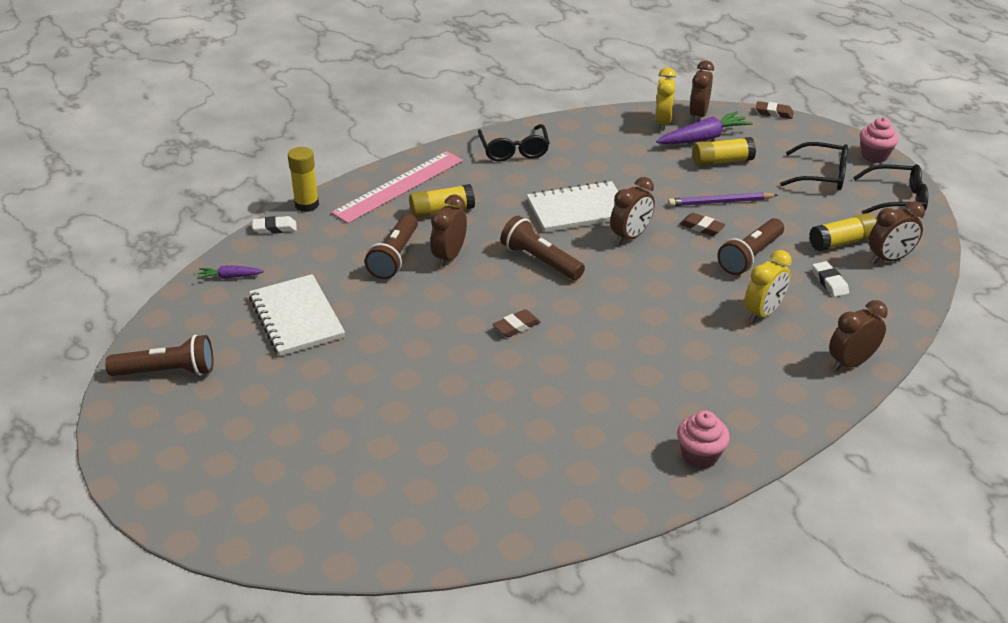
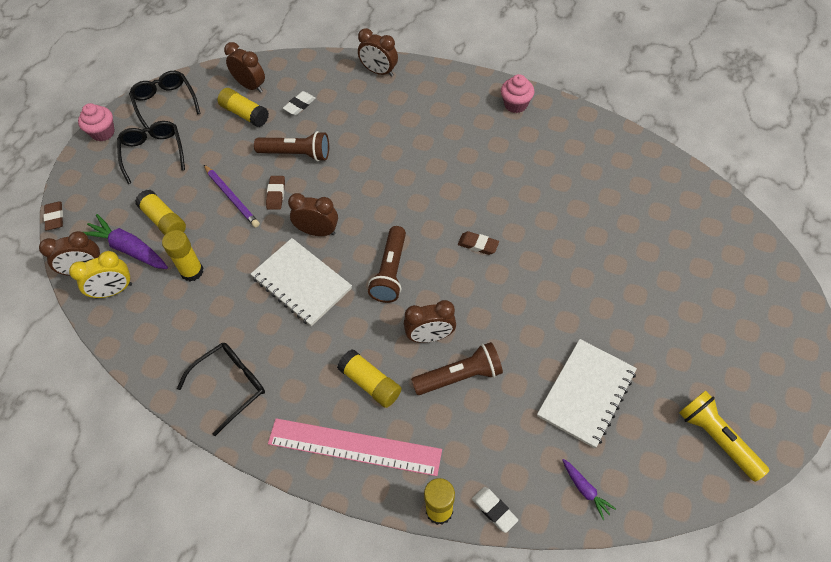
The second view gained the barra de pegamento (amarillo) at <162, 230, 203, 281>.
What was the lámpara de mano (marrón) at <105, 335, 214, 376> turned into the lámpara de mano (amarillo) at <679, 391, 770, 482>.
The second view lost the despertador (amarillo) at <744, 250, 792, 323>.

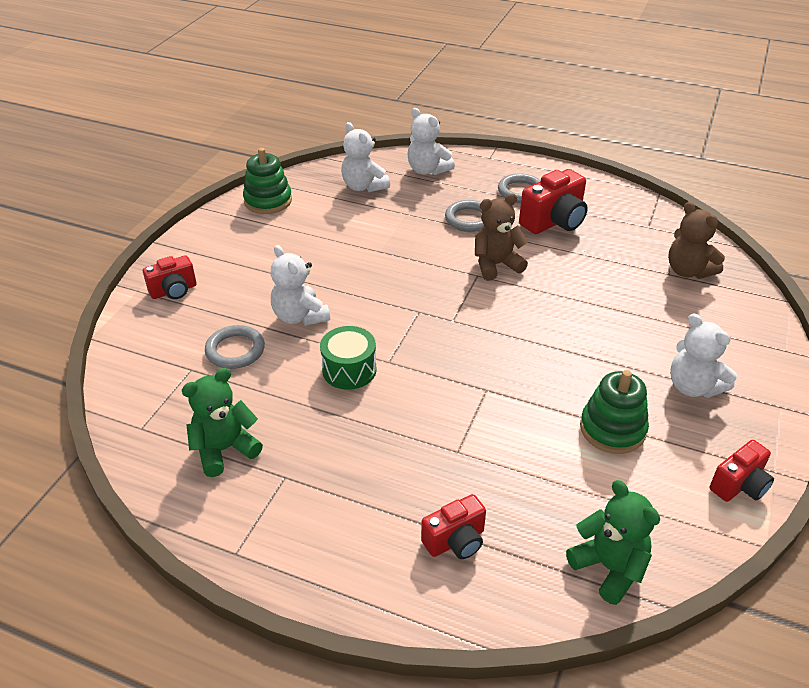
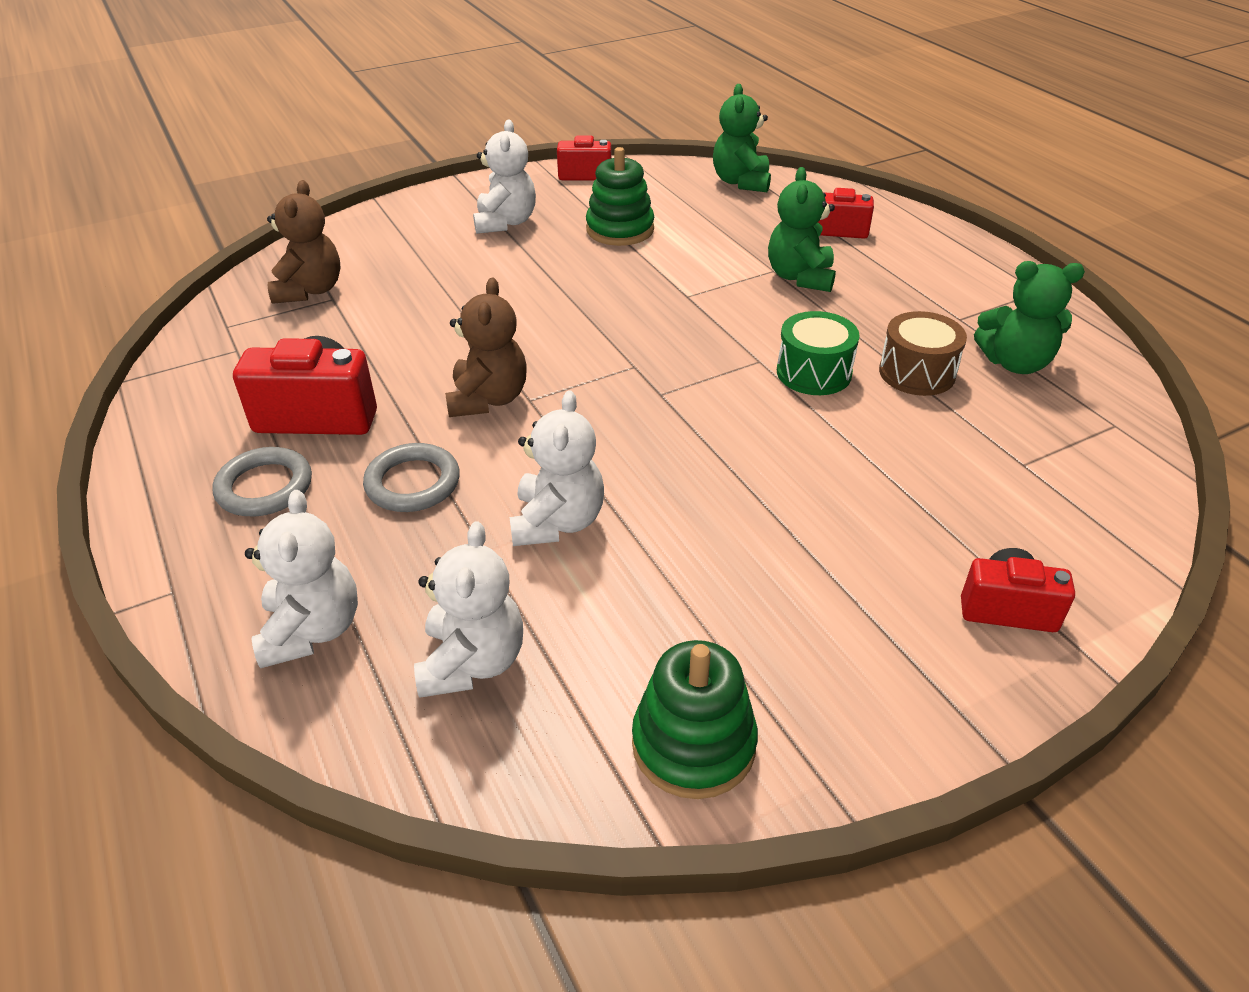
The osito (marrón) at <475, 194, 528, 281> ended up facing another way, 105 degrees counterclockwise from before.
The osito (blanco) ended up elsewhere, having gone from <271, 245, 330, 326> to <510, 390, 604, 546>.
The second view gained the osito (verde) at <768, 167, 836, 292>.
The second view gained the tambor (marrón) at <879, 311, 967, 396>.
The second view lost the anillo (gris) at <205, 325, 265, 369>.

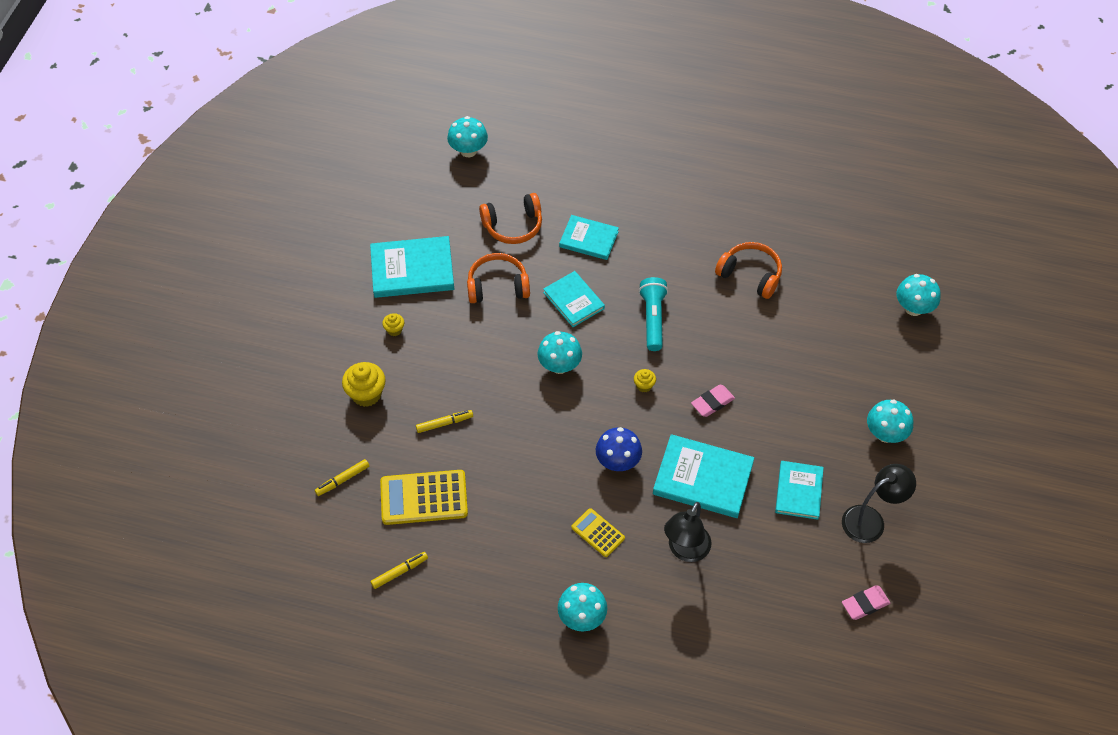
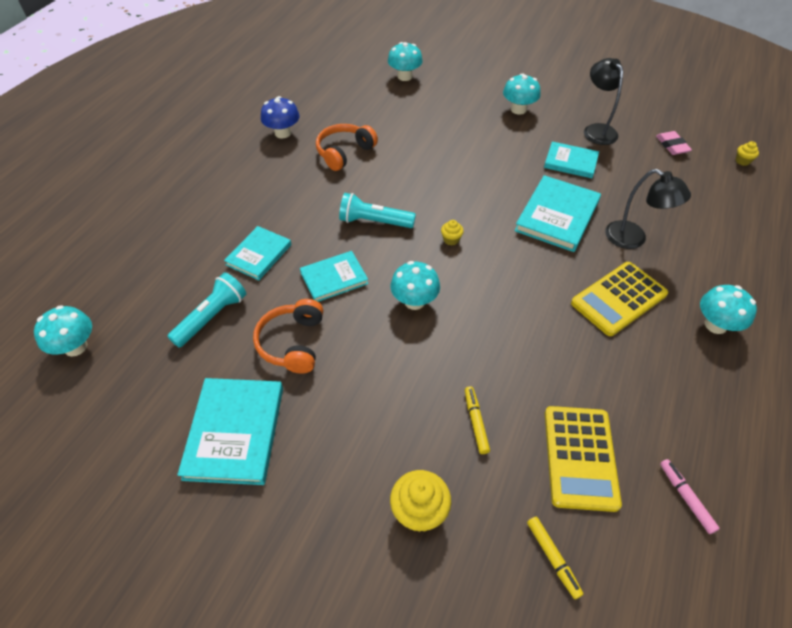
Where the auriculares (naranja) stood at <479, 193, 542, 244>, the lámpara de mano (turquesa) came to stand at <167, 272, 246, 348>.
The seta (azul) ended up elsewhere, having gone from <596, 427, 642, 471> to <261, 96, 300, 138>.
The size of the calculadora (amarillo) at <571, 508, 625, 557> changed by a factor of 1.78.
What was the rotulador (amarillo) at <371, 552, 428, 589> turned into the rotulador (rosa) at <660, 459, 720, 534>.
The magdalena (amarillo) ended up elsewhere, having gone from <382, 313, 404, 336> to <736, 141, 759, 166>.
The second view lost the goma de borrar (rosa) at <691, 385, 735, 417>.

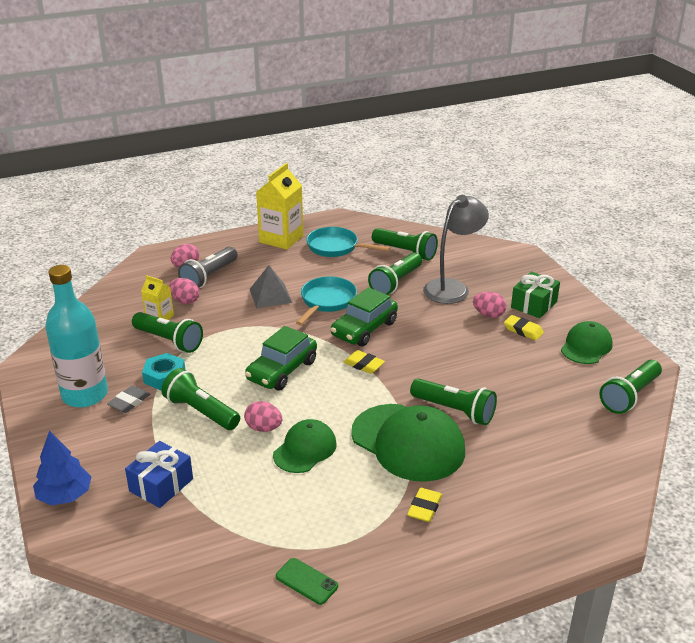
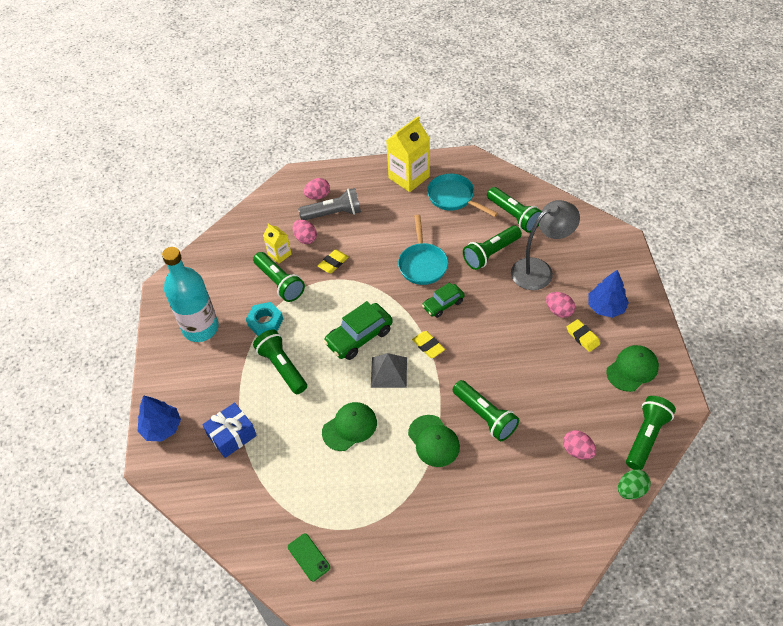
The lámpara de mano (gris) at <178, 247, 238, 288> ended up facing another way, 150 degrees counterclockwise from before.
The goma de borrar (amarillo) ended up elsewhere, having gone from <407, 488, 442, 522> to <318, 250, 348, 273>.
The pirámide (gris) ended up elsewhere, having gone from <250, 265, 292, 308> to <371, 353, 407, 388>.
The sartén (turquesa) at <296, 276, 357, 326> ended up facing another way, 135 degrees clockwise from before.
The size of the gorra (verde) at <351, 404, 465, 482> changed by a factor of 0.58.
The size of the coche (verde) at <331, 287, 398, 346> changed by a factor of 0.63.
The huevo (rosa) ended up elsewhere, having gone from <244, 401, 282, 432> to <563, 430, 596, 460>.
Where the regalo (verde) stood at <511, 272, 560, 318>, the árbol (azul) came to stand at <588, 270, 629, 318>.
The second view gained the huevo (verde) at <618, 469, 651, 499>.
The lámpara de mano (verde) at <599, 360, 662, 414> ended up facing another way, 150 degrees clockwise from before.
The second view lost the goma de borrar (gris) at <107, 385, 150, 413>.

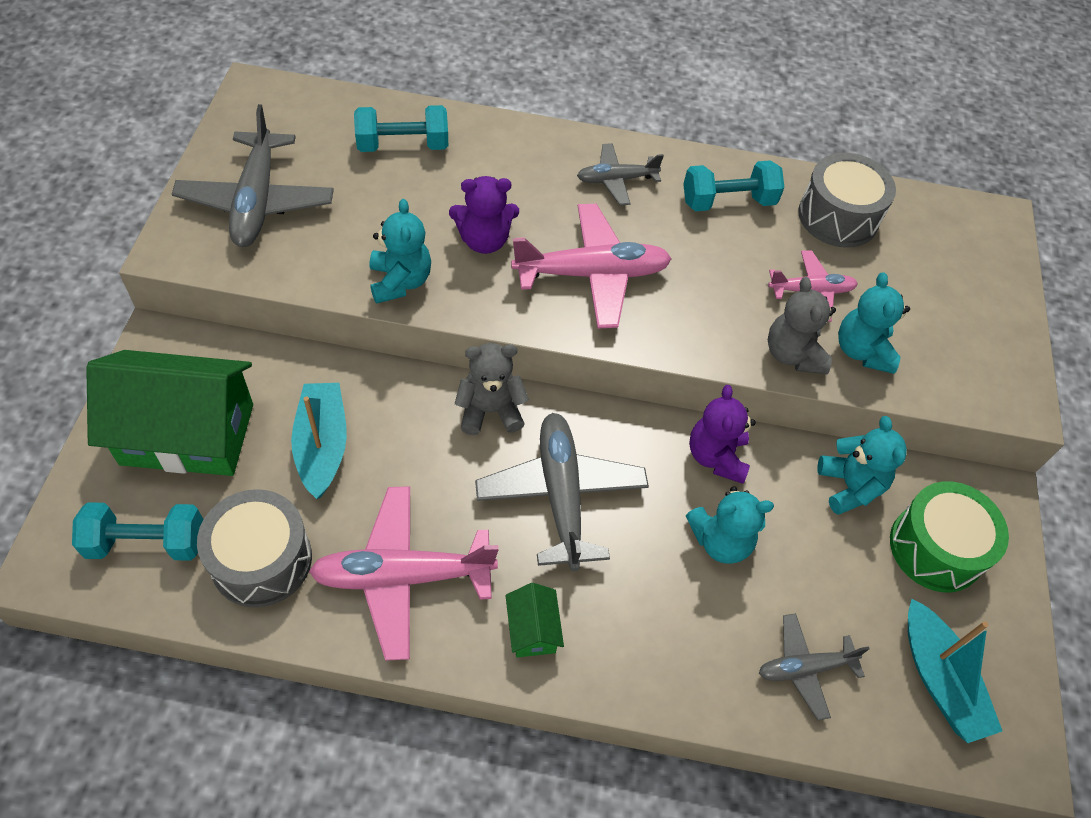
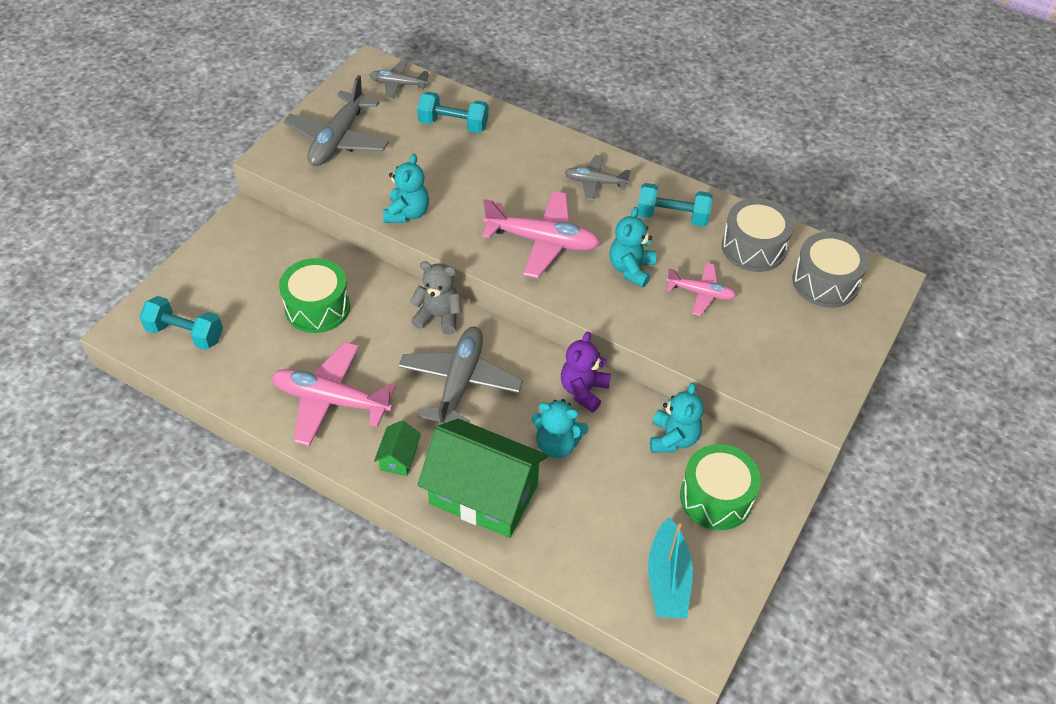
Where the barco (turquesa) stood at <291, 383, 347, 499>, the tambor (verde) came to stand at <279, 258, 350, 333>.
The avión (gris) ended up elsewhere, having gone from <759, 613, 869, 720> to <369, 60, 429, 100>.
The casa (verde) ended up elsewhere, having gone from <86, 350, 253, 476> to <418, 419, 548, 538>.
The osito (turquesa) ended up elsewhere, having gone from <838, 273, 910, 374> to <609, 207, 656, 288>.
The tambor (gris) ended up elsewhere, having gone from <197, 489, 312, 607> to <792, 232, 869, 308>.
The second view lost the osito (morado) at <449, 176, 519, 254>.
The second view lost the osito (gris) at <768, 277, 836, 374>.

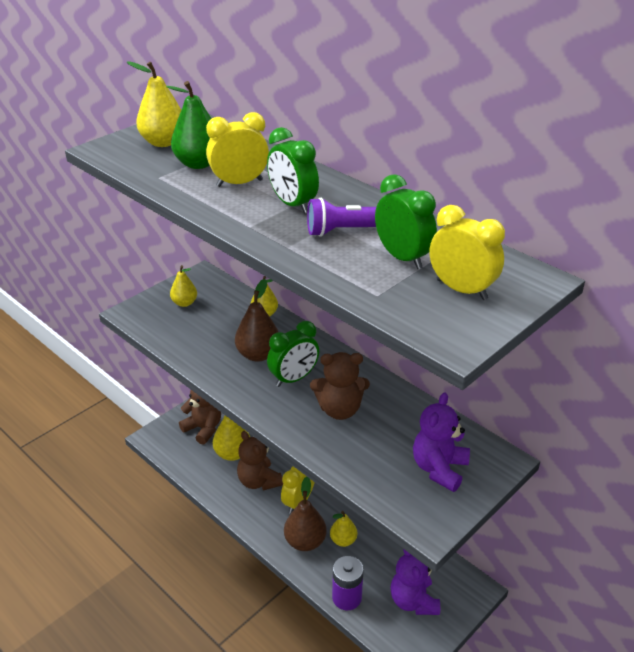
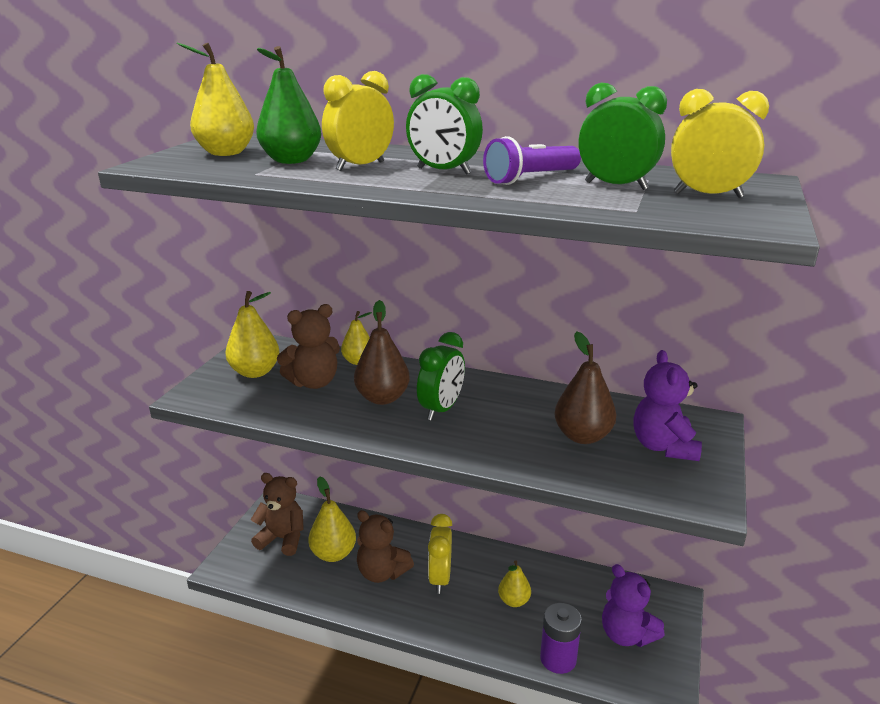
The size of the pera (amarillo) at <170, 265, 197, 307> changed by a factor of 1.54.
The osito (marrón) ended up elsewhere, having gone from <310, 352, 370, 420> to <277, 304, 340, 389>.
The pera (marrón) ended up elsewhere, having gone from <284, 477, 327, 551> to <555, 332, 616, 444>.

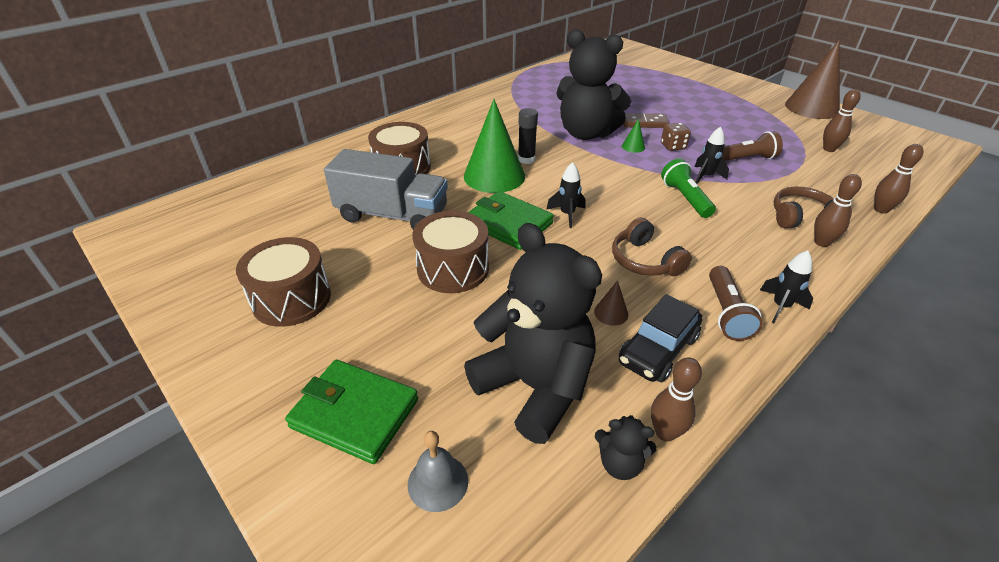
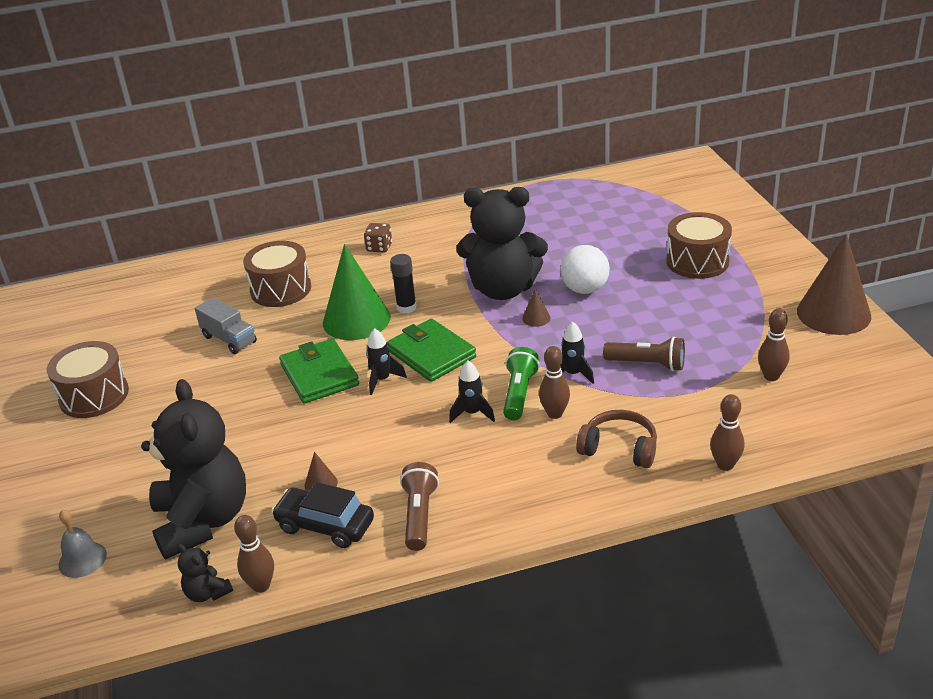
The size of the camión (gris) at <324, 149, 448, 230> changed by a factor of 0.58.
The coche (negro) at <619, 294, 703, 382> ended up facing another way, 45 degrees clockwise from before.
The dado (marrón) ended up elsewhere, having gone from <661, 123, 691, 151> to <364, 223, 392, 253>.
The cartera (verde) ended up elsewhere, having gone from <285, 359, 418, 464> to <387, 319, 476, 382>.
The lámpara de mano (marrón) at <709, 266, 763, 341> ended up facing another way, 150 degrees clockwise from before.
The cohete (negro) ended up elsewhere, having gone from <760, 250, 813, 323> to <449, 361, 495, 423>.
The osito (negro) at <556, 29, 631, 140> ended up facing another way, 45 degrees counterclockwise from before.
What was the cono (verde) at <622, 119, 645, 153> turned into the cono (marrón) at <522, 288, 551, 327>.
The bolo (marrón) ended up elsewhere, having gone from <814, 174, 862, 247> to <539, 346, 570, 419>.
Where the ficha de dominó (marrón) stood at <623, 113, 669, 128>, the pelota (blanco) came to stand at <560, 245, 610, 294>.
The tambor (marrón) ended up elsewhere, having gone from <412, 211, 489, 293> to <666, 212, 732, 279>.
The second view lost the auriculares (marrón) at <612, 218, 692, 276>.

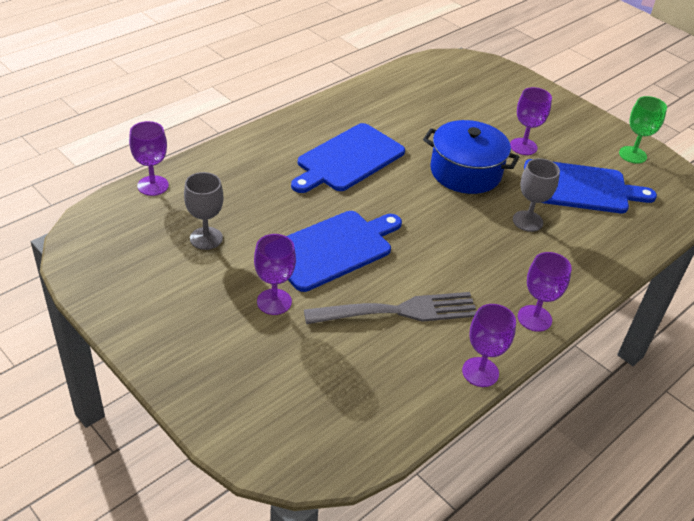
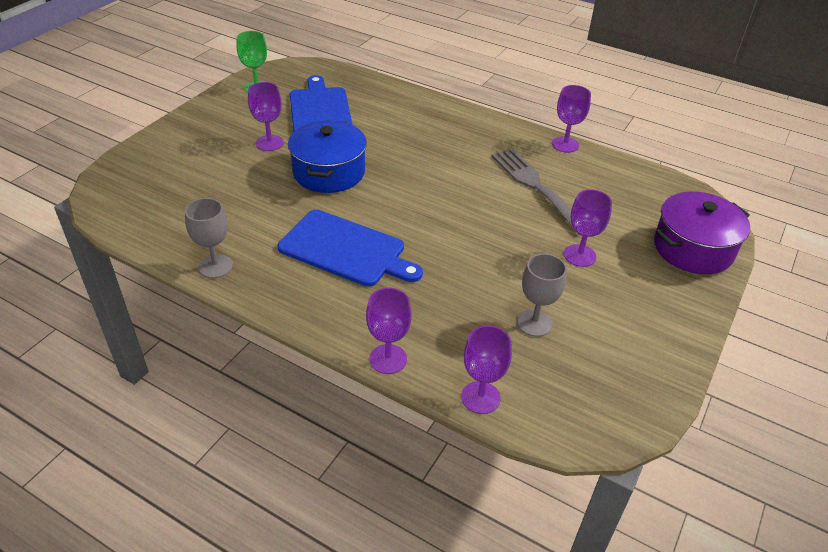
The copa (gris) ended up elsewhere, having gone from <513, 158, 560, 232> to <185, 198, 233, 278>.
The copa (morado) ended up elsewhere, having gone from <518, 252, 572, 332> to <366, 288, 412, 374>.
The second view gained the olla (morado) at <654, 191, 750, 274>.
The second view lost the tabla de cortar (azul) at <287, 211, 402, 292>.

